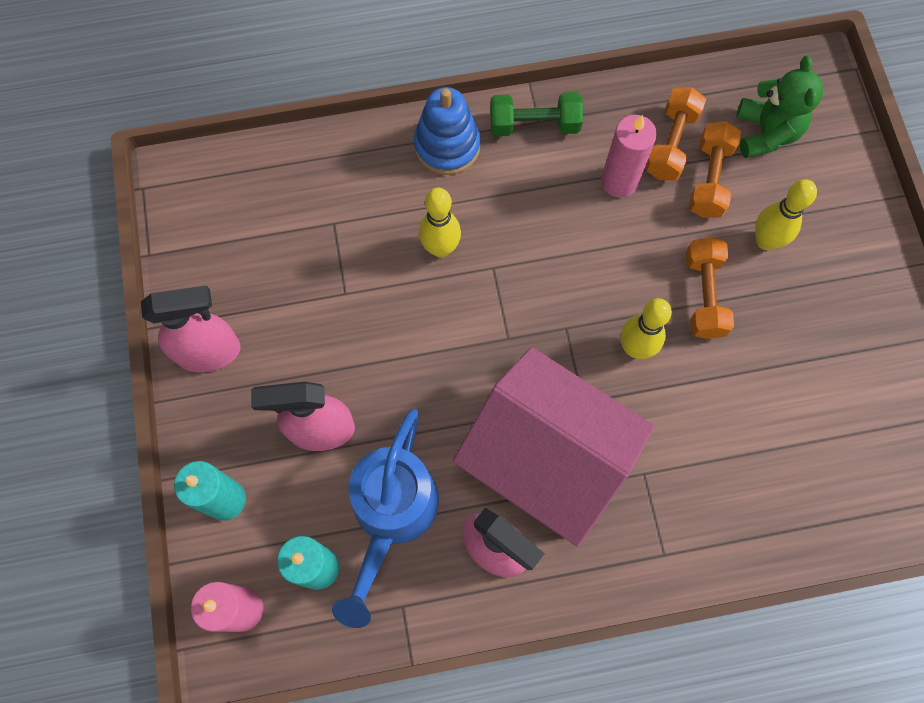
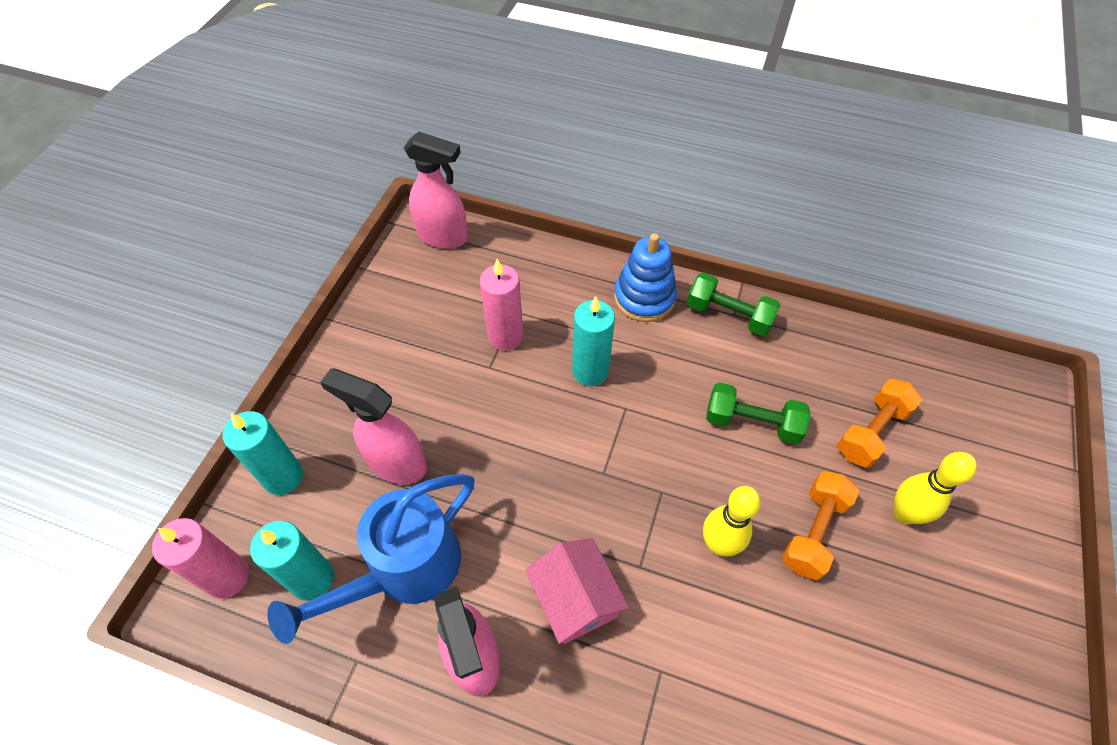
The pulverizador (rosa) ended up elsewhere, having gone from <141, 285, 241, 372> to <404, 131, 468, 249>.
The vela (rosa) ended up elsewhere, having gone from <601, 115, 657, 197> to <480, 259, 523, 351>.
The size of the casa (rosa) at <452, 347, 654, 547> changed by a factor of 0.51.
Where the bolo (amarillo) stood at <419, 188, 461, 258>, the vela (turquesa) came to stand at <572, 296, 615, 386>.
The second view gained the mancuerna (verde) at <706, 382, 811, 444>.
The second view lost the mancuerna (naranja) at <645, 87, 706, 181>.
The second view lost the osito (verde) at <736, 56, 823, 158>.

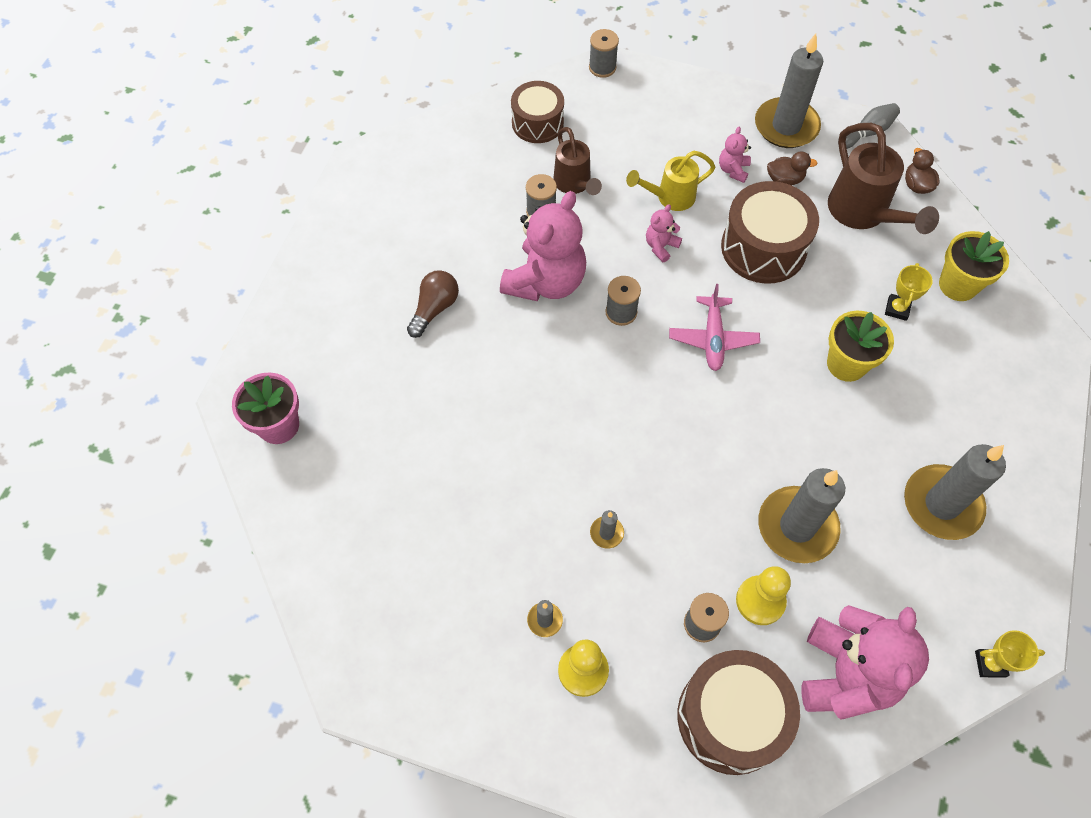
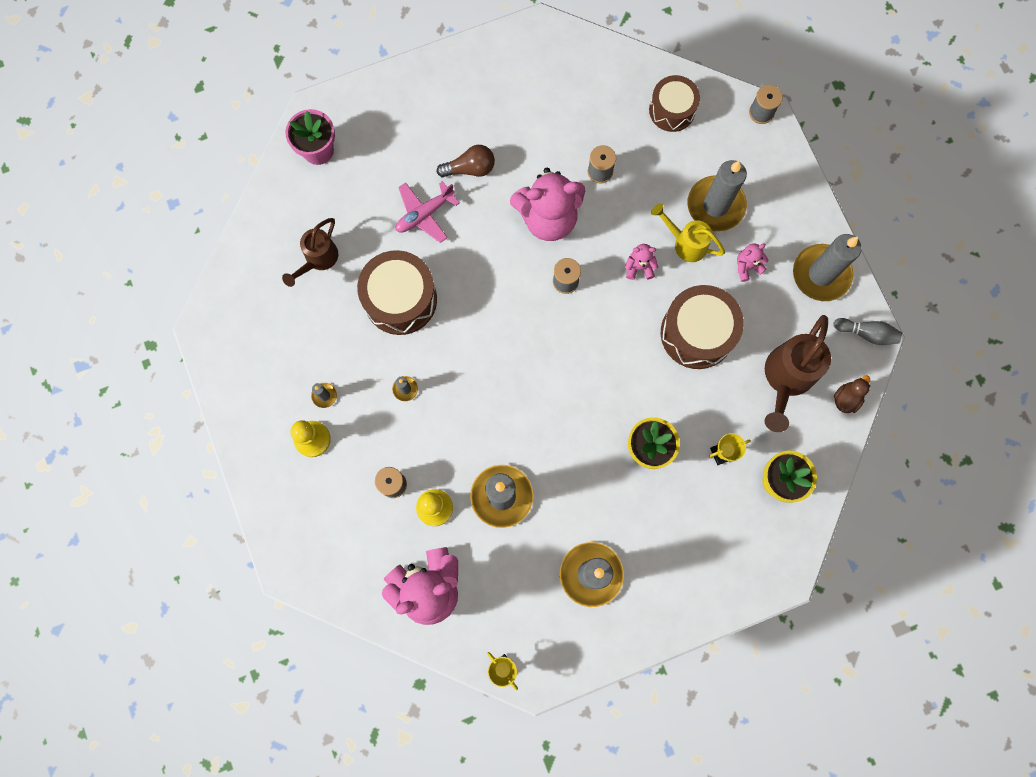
The regadera (marrón) ended up elsewhere, having gone from <553, 127, 602, 195> to <282, 218, 338, 287>.
The tambor (marrón) ended up elsewhere, having gone from <678, 650, 800, 775> to <357, 250, 437, 335>.
The avión (rosa) ended up elsewhere, having gone from <669, 284, 760, 371> to <396, 181, 460, 243>.
The second view gained the vela (gris) at <687, 160, 747, 231>.
The second view lost the pato (marrón) at <767, 152, 817, 185>.

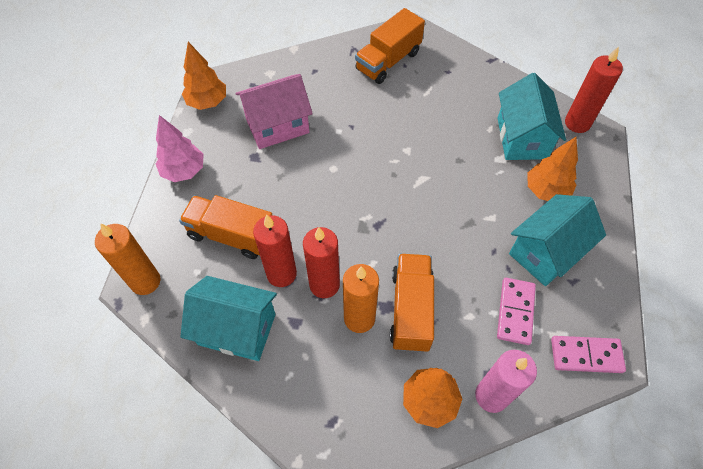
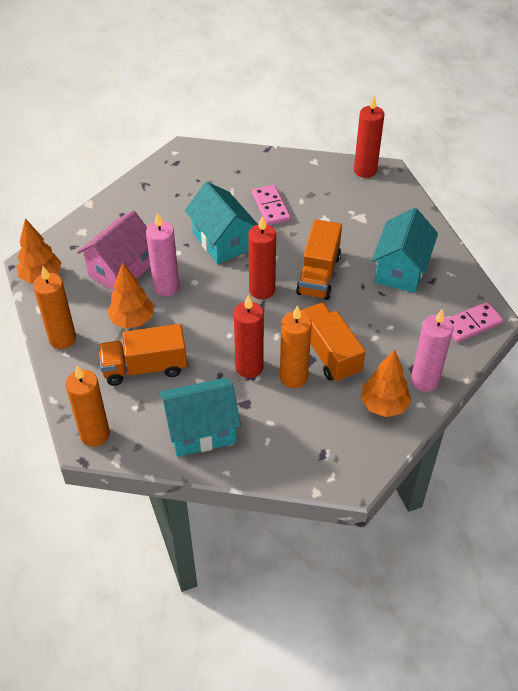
Where the árbol (rosa) stood at <156, 115, 204, 182>, the vela (naranja) came to stand at <33, 266, 76, 349>.
The árbol (naranja) ended up elsewhere, having gone from <527, 137, 578, 201> to <107, 262, 154, 329>.
The second view gained the vela (rosa) at <146, 213, 179, 296>.
The casa (turquesa) ended up elsewhere, having gone from <498, 73, 566, 160> to <185, 182, 258, 264>.
The vela (rojo) ended up elsewhere, having gone from <253, 215, 297, 287> to <248, 216, 276, 299>.
The ficha de dominó (rosa) ended up elsewhere, having gone from <497, 278, 536, 345> to <252, 185, 290, 225>.
The camión (naranja) ended up elsewhere, having gone from <355, 8, 425, 84> to <296, 219, 342, 300>.

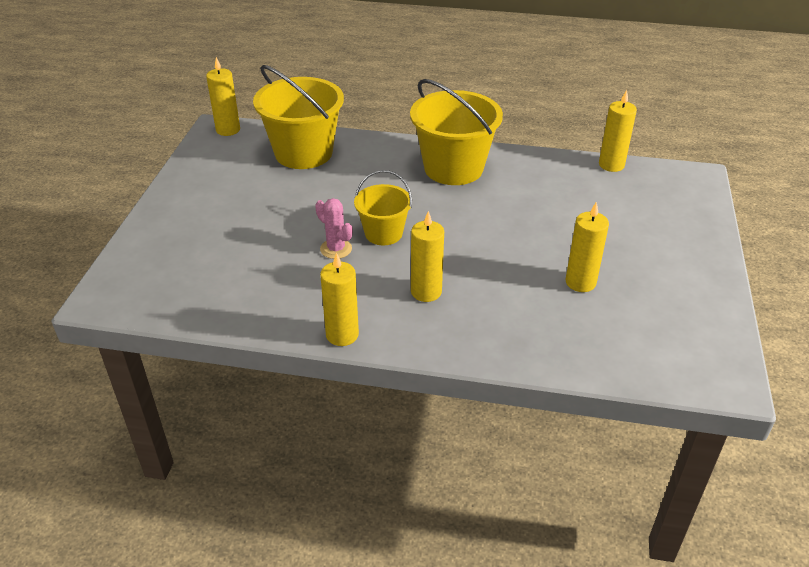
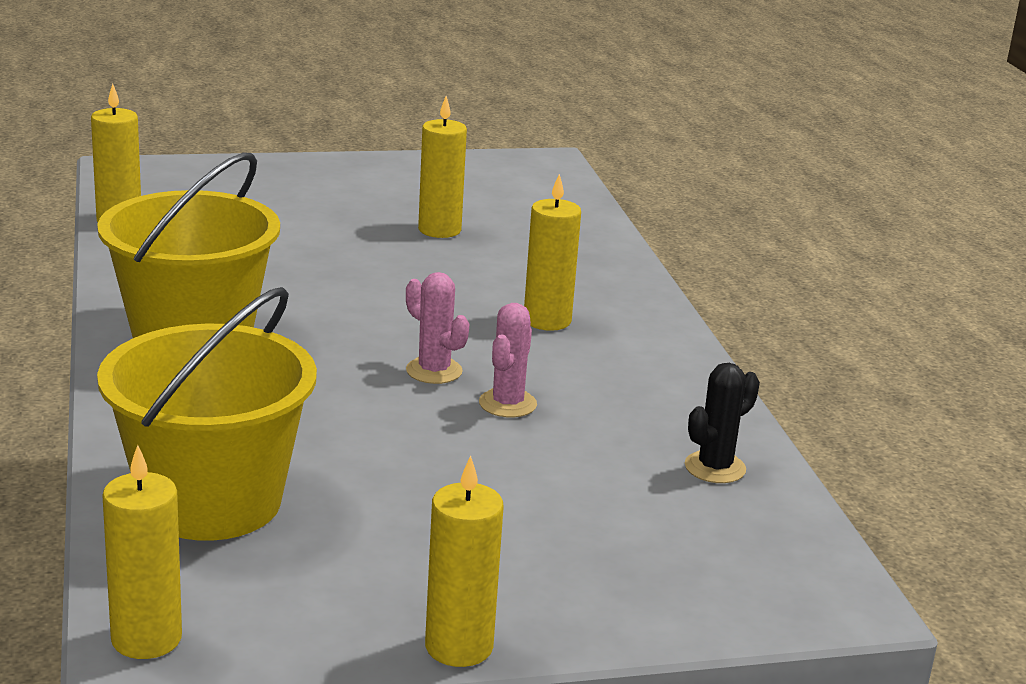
Where the balde (amarillo) stood at <354, 170, 412, 245>, the cactus (rosa) came to stand at <406, 272, 469, 384>.
The vela (amarillo) ended up elsewhere, having gone from <320, 252, 359, 346> to <425, 456, 504, 667>.
The second view gained the cactus (negro) at <685, 363, 760, 483>.

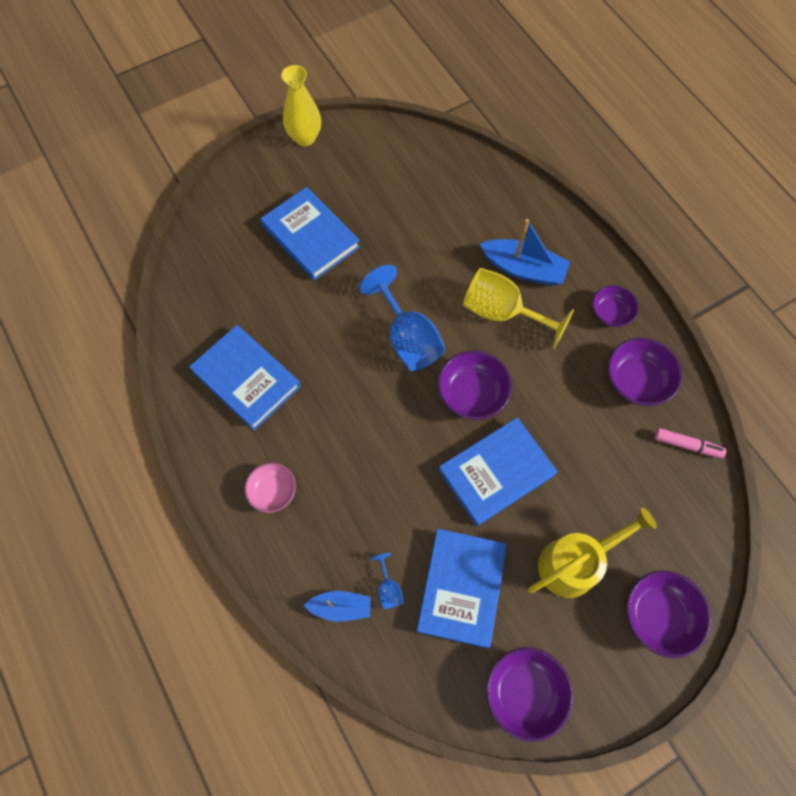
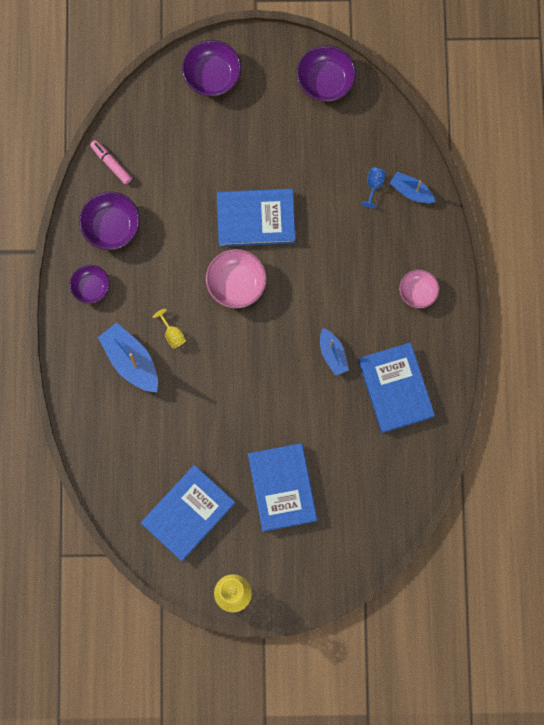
The libro (azul) ended up elsewhere, having gone from <417, 529, 507, 648> to <141, 465, 235, 561>.
The size of the copa (amarillo) at <463, 268, 574, 349> changed by a factor of 0.44.
What was the cuenco (morado) at <437, 350, 512, 420> turned into the cuenco (rosa) at <206, 249, 267, 308>.
The second view gained the barco (azul) at <320, 328, 349, 376>.
The second view lost the copa (azul) at <359, 265, 445, 371>.
The second view lost the regadera (amarillo) at <528, 508, 657, 598>.

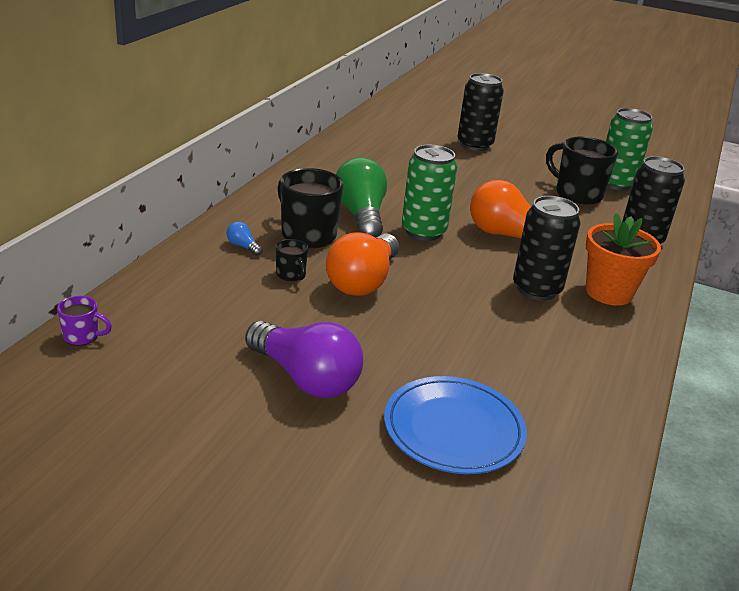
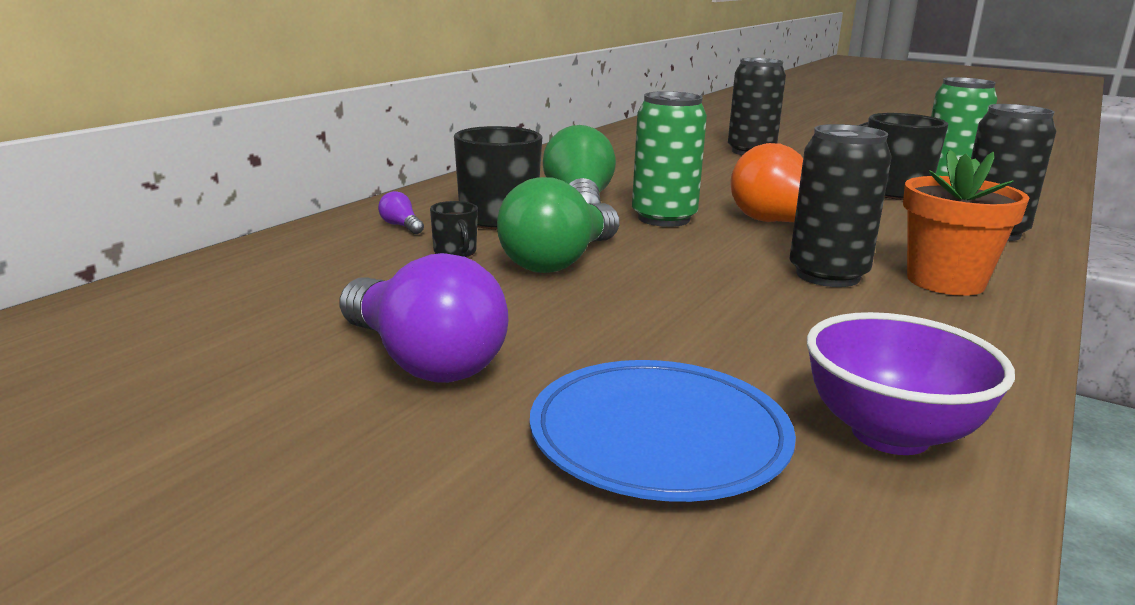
What was the bombilla (azul) at <226, 222, 263, 256> turned into the bombilla (morado) at <378, 191, 424, 234>.
What was the bombilla (naranja) at <326, 232, 399, 296> turned into the bombilla (verde) at <497, 177, 620, 273>.
The second view gained the cuenco (morado) at <807, 312, 1015, 455>.
The second view lost the taza (morado) at <57, 296, 112, 346>.

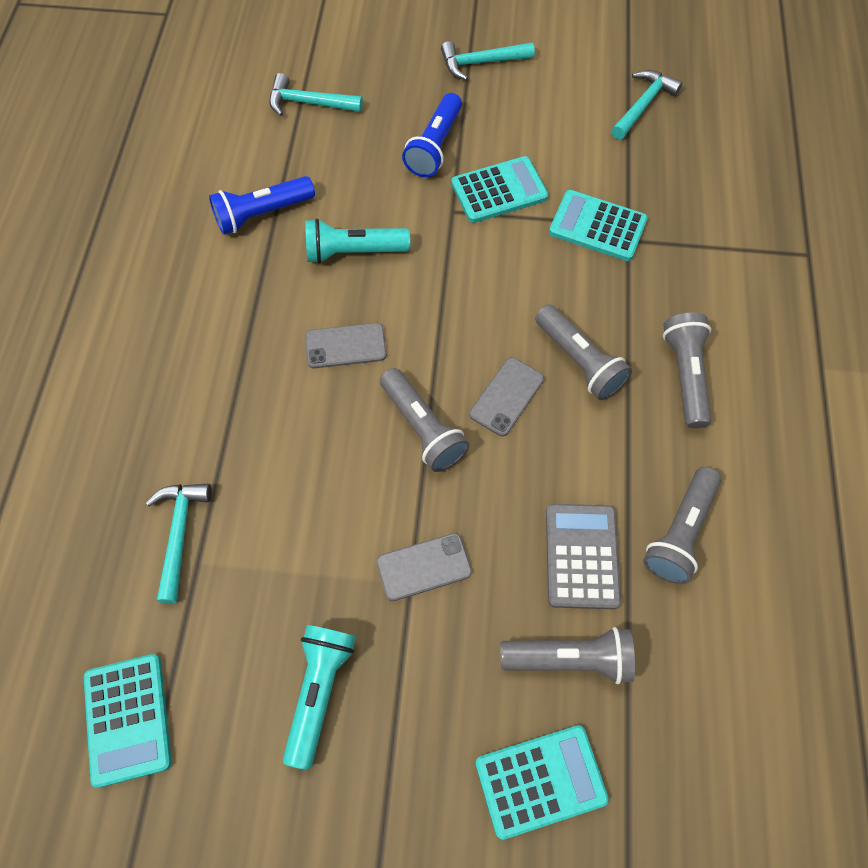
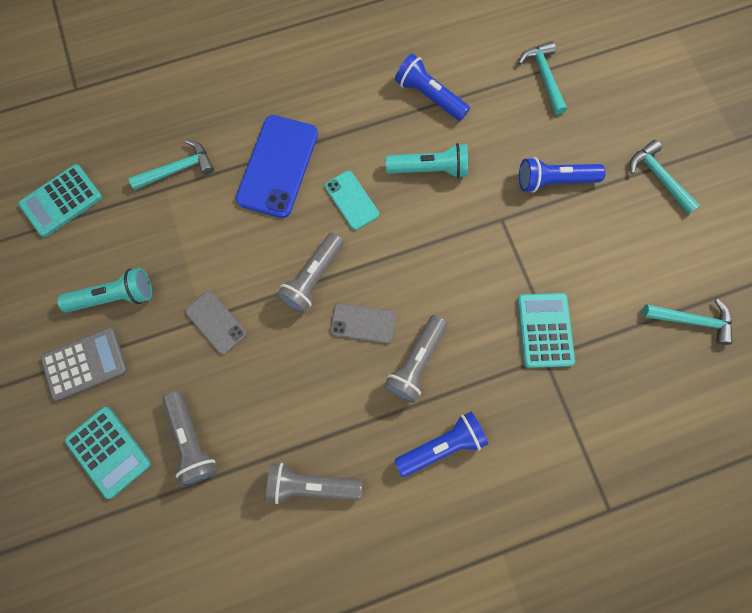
The calculadora (gris) ended up elsewhere, having gone from <546, 504, 621, 609> to <41, 328, 127, 401>.
The second view gained the móvil (azul) at <236, 115, 318, 218>.
What was the móvil (gris) at <305, 323, 387, 368> turned into the móvil (turquesa) at <325, 171, 379, 230>.
The lámpara de mano (turquesa) at <305, 219, 410, 264> ended up facing another way, 120 degrees clockwise from before.
What was the lámpara de mano (gris) at <663, 312, 712, 428> turned into the lámpara de mano (azul) at <394, 412, 488, 477>.
The second view lost the calculadora (turquesa) at <451, 156, 548, 223>.

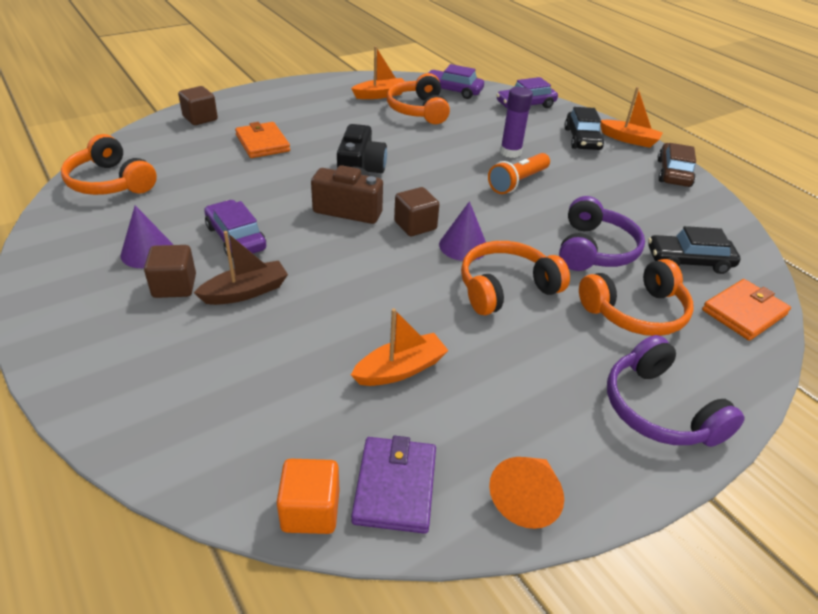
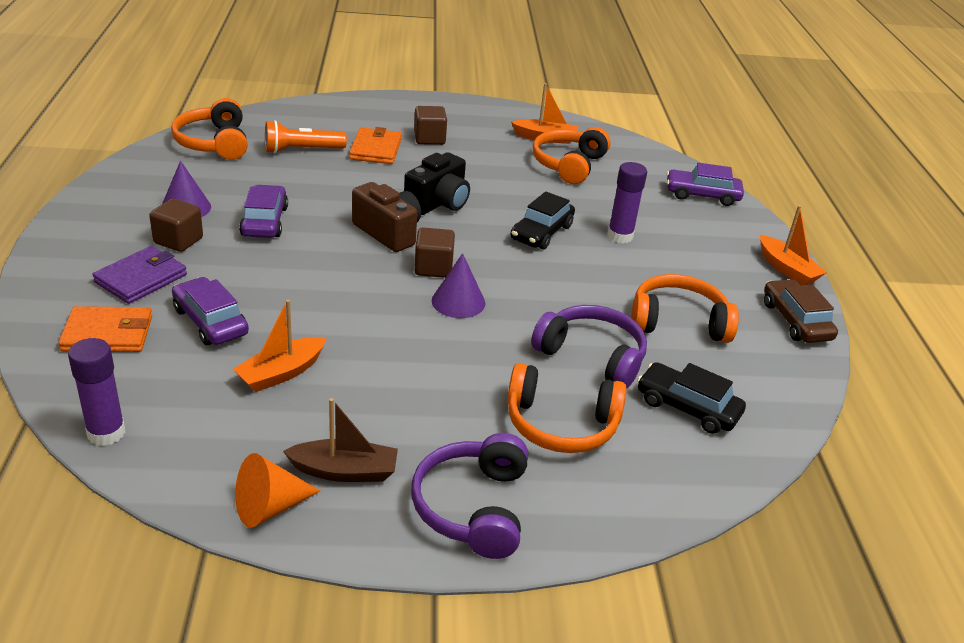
The cartera (naranja) ended up elsewhere, having gone from <702, 279, 791, 341> to <58, 306, 152, 352>.
Where the cubo (naranja) stood at <276, 459, 339, 534>, the barra de pegamento (morado) came to stand at <68, 338, 126, 446>.
The cartera (morado) ended up elsewhere, having gone from <351, 436, 436, 534> to <92, 246, 187, 304>.
The coche (morado) ended up elsewhere, having gone from <428, 64, 484, 99> to <172, 277, 249, 345>.
The barco (naranja) at <351, 308, 449, 386> ended up facing another way, 135 degrees clockwise from before.
The lámpara de mano (naranja) ended up elsewhere, having gone from <488, 153, 550, 194> to <265, 120, 347, 154>.
The barco (marrón) ended up elsewhere, having gone from <194, 231, 288, 305> to <283, 398, 398, 482>.
The cubo (marrón) ended up elsewhere, having gone from <178, 86, 218, 125> to <414, 106, 447, 145>.
The coche (negro) ended up elsewhere, having gone from <564, 107, 604, 150> to <510, 191, 575, 250>.
The auriculares (morado) at <559, 196, 645, 271> ended up facing another way, 105 degrees counterclockwise from before.
The auriculares (naranja) ended up elsewhere, having gone from <461, 241, 570, 315> to <631, 274, 739, 343>.
The coche (marrón) at <657, 143, 696, 187> ended up facing another way, 60 degrees counterclockwise from before.

